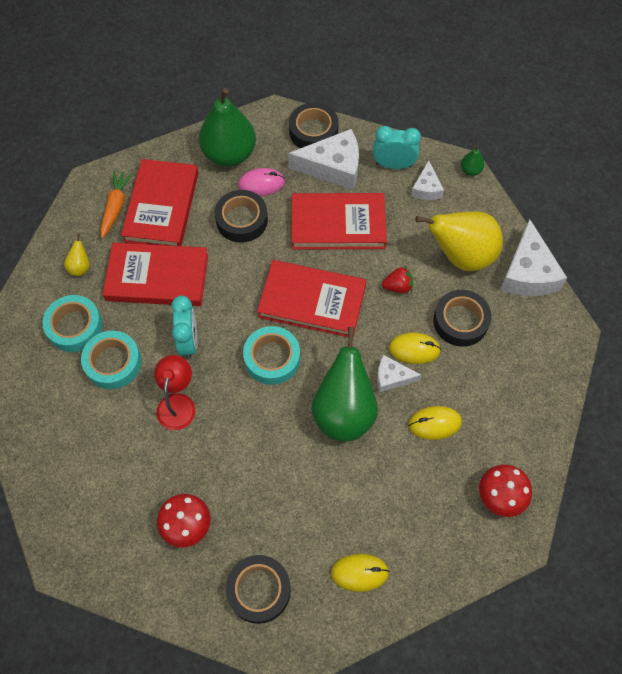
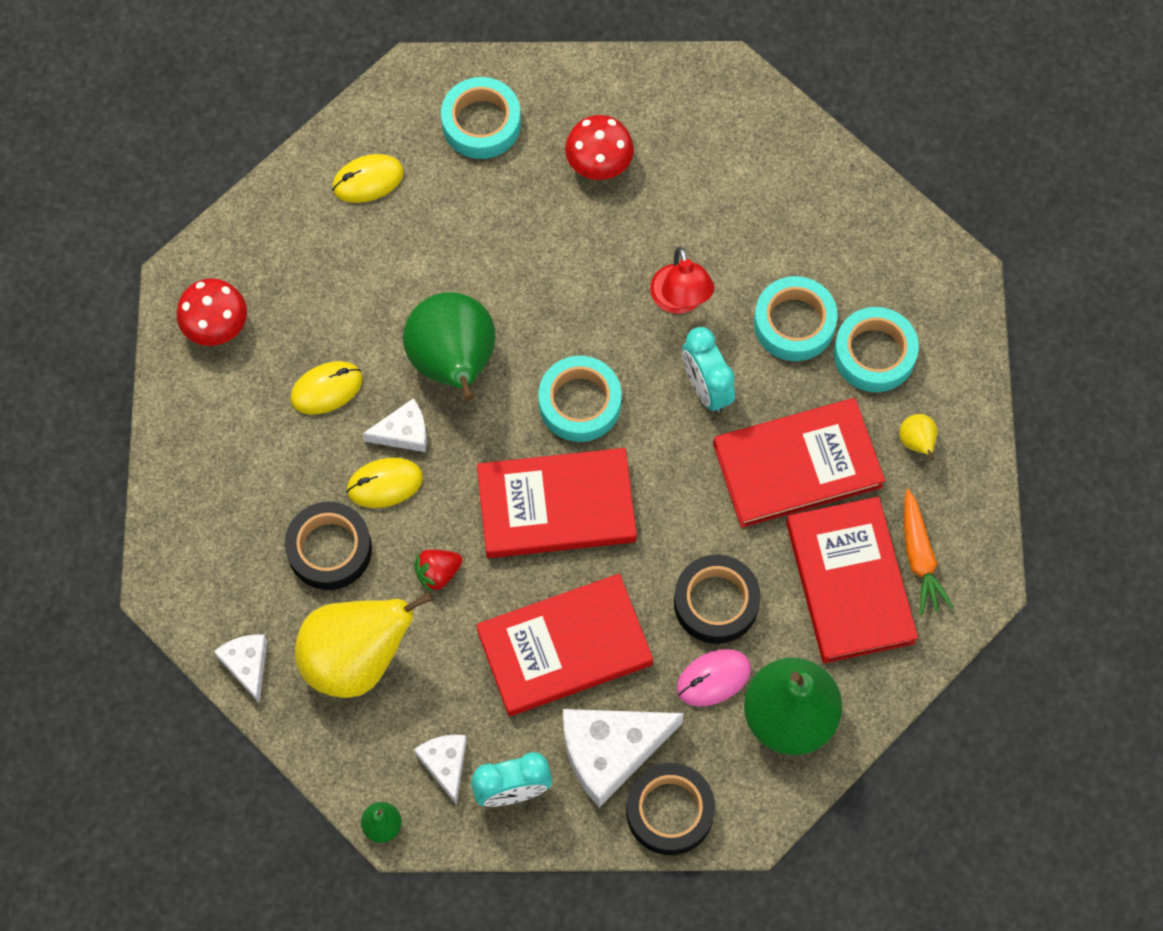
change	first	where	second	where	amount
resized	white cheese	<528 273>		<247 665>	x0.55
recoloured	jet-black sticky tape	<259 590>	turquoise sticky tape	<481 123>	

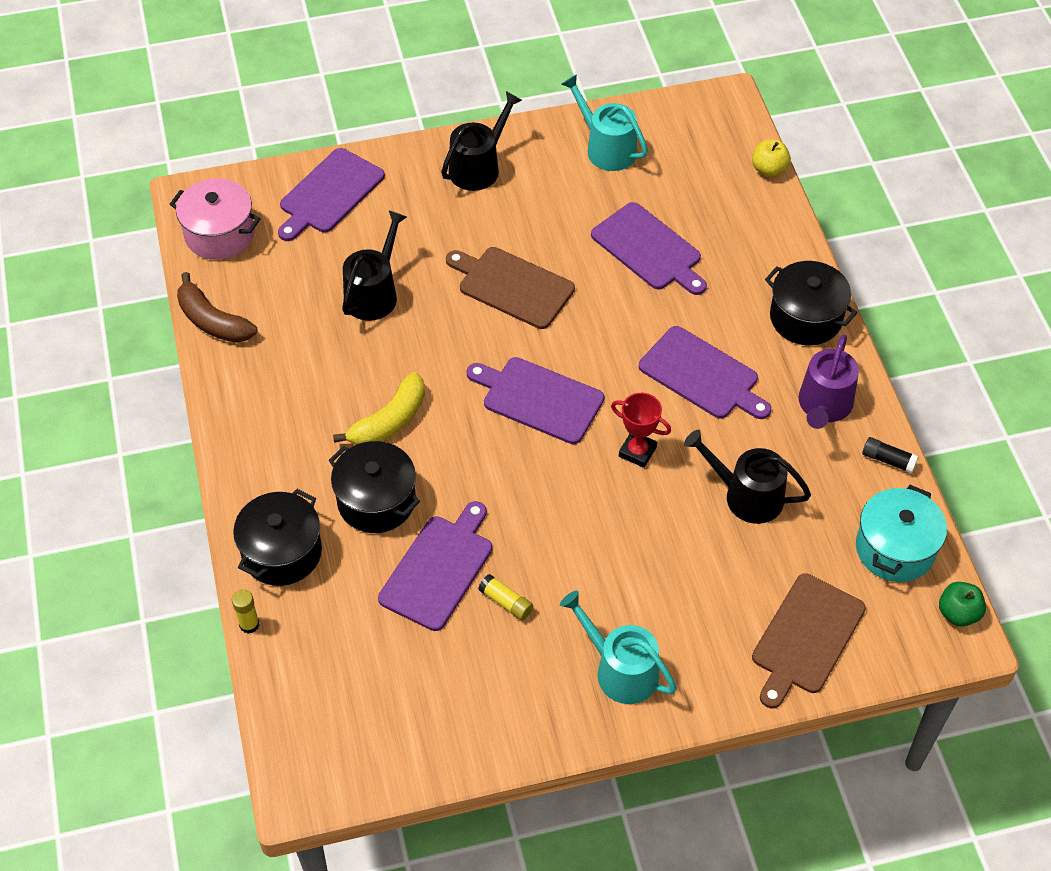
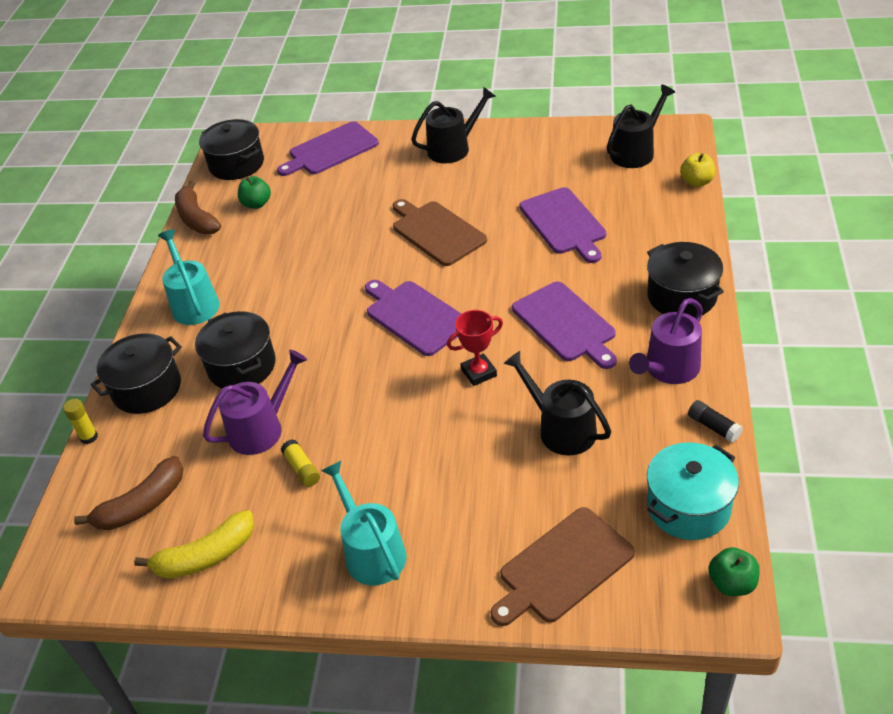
change	first	where	second	where	amount
moved	turquoise sprinkling can	<607 148>		<194 304>	
recoloured	rosy stockpot	<220 234>	jet-black stockpot	<236 164>	
moved	jet-black sprinkling can	<374 294>		<635 152>	
moved	bright yellow banana	<389 421>		<205 556>	
turned	scarlet trophy	<637 452>		<479 372>	75 degrees counterclockwise
replaced	purple chopping board	<438 569>	purple sprinkling can	<261 429>	
added			leaf-green apple	<257 204>	
added			brown banana	<142 505>	

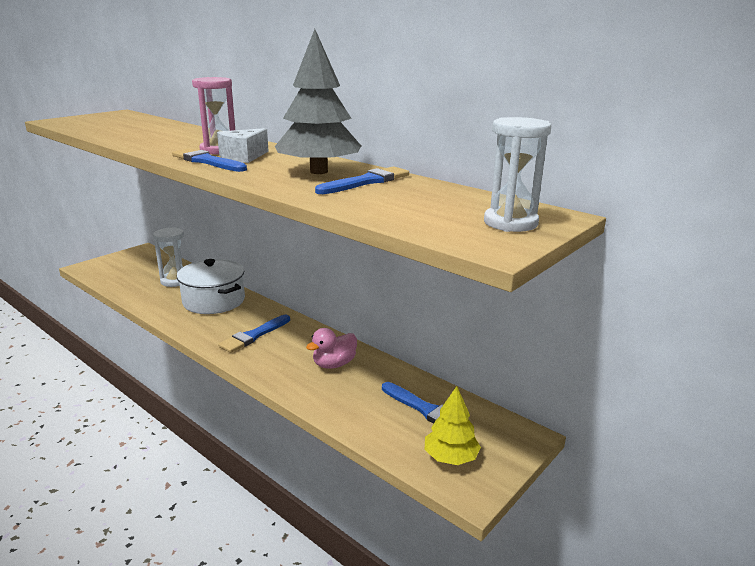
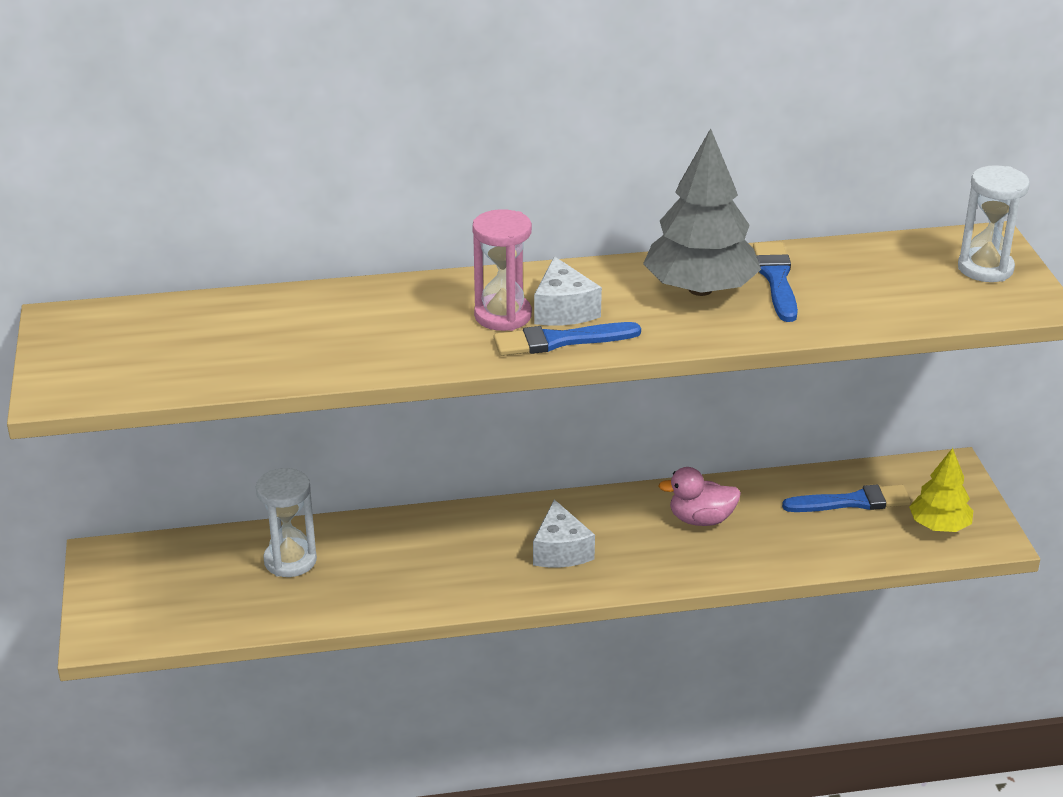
change	first	where	second	where	amount
removed	white stockpot	<214 301>			
replaced	blue brush	<254 335>	white cheese	<561 551>	
turned	rosy duck	<334 364>		<701 519>	90 degrees clockwise

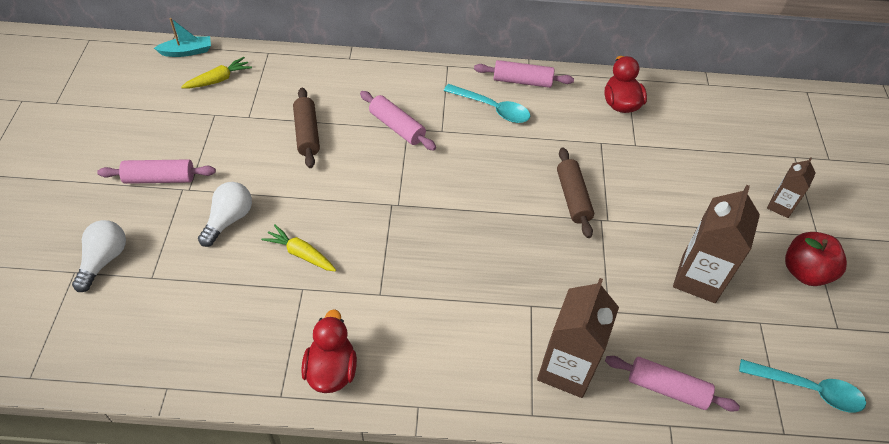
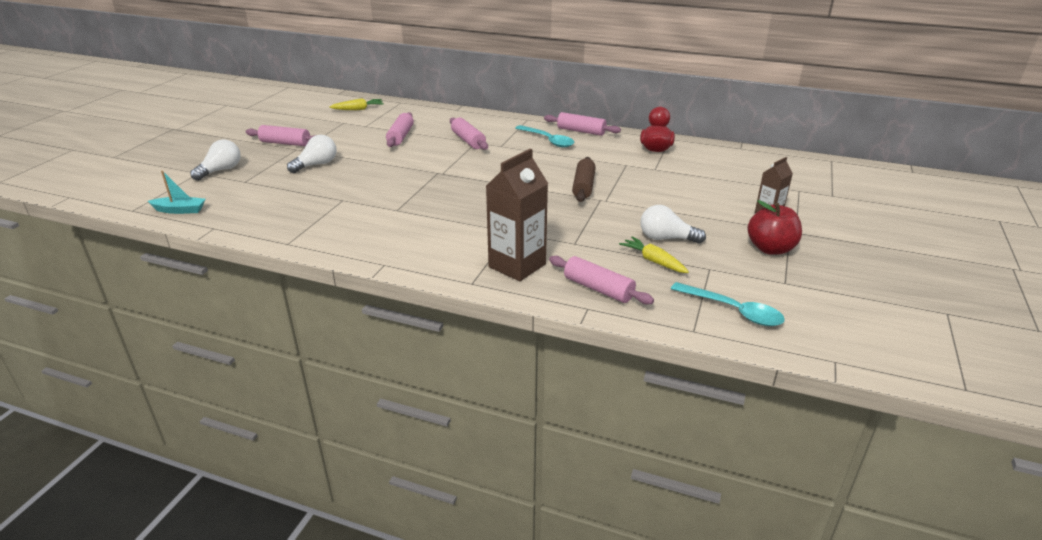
change	first	where	second	where	amount
moved	turquoise sailboat	<187 51>		<180 210>	
recoloured	brown dough roller	<307 133>	rosy dough roller	<400 136>	
replaced	brown juice carton	<698 279>	white light bulb	<666 238>	
moved	bright yellow carrot	<301 254>		<653 261>	
removed	scarlet duck	<331 370>			

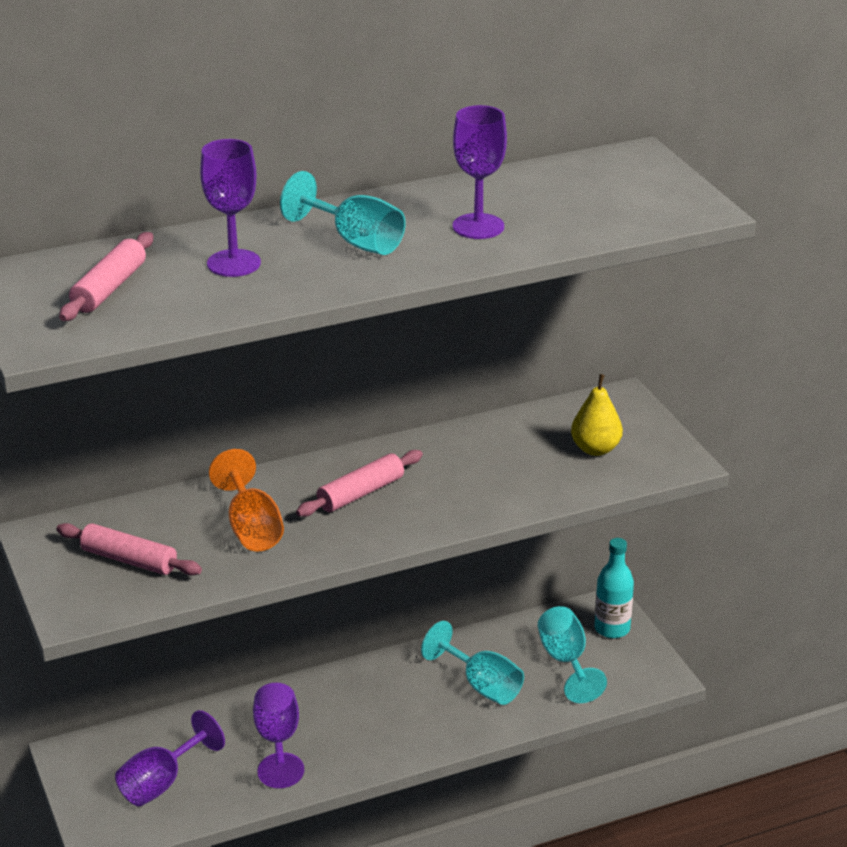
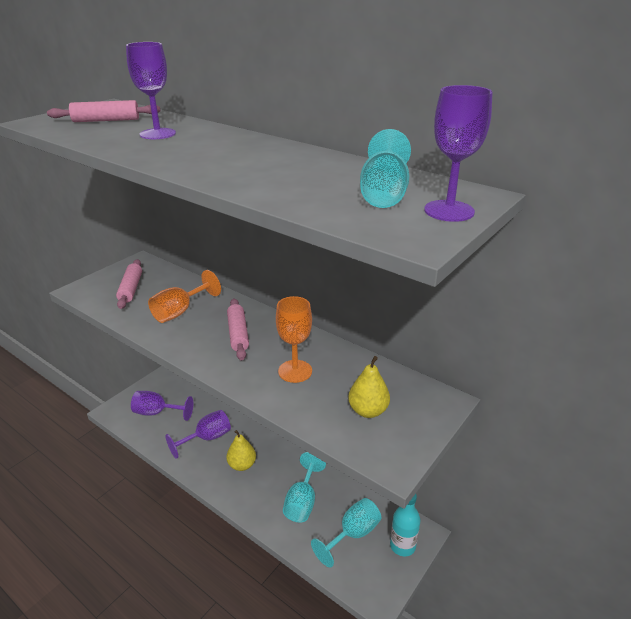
change	first	where	second	where	amount
moved	purple goblet	<478 226>		<449 211>	
moved	turquoise goblet	<355 241>		<384 194>	
turned	rosy dough roller	<361 493>		<238 334>	60 degrees clockwise
added			orange goblet	<295 371>	
added			bright yellow pear	<242 465>	

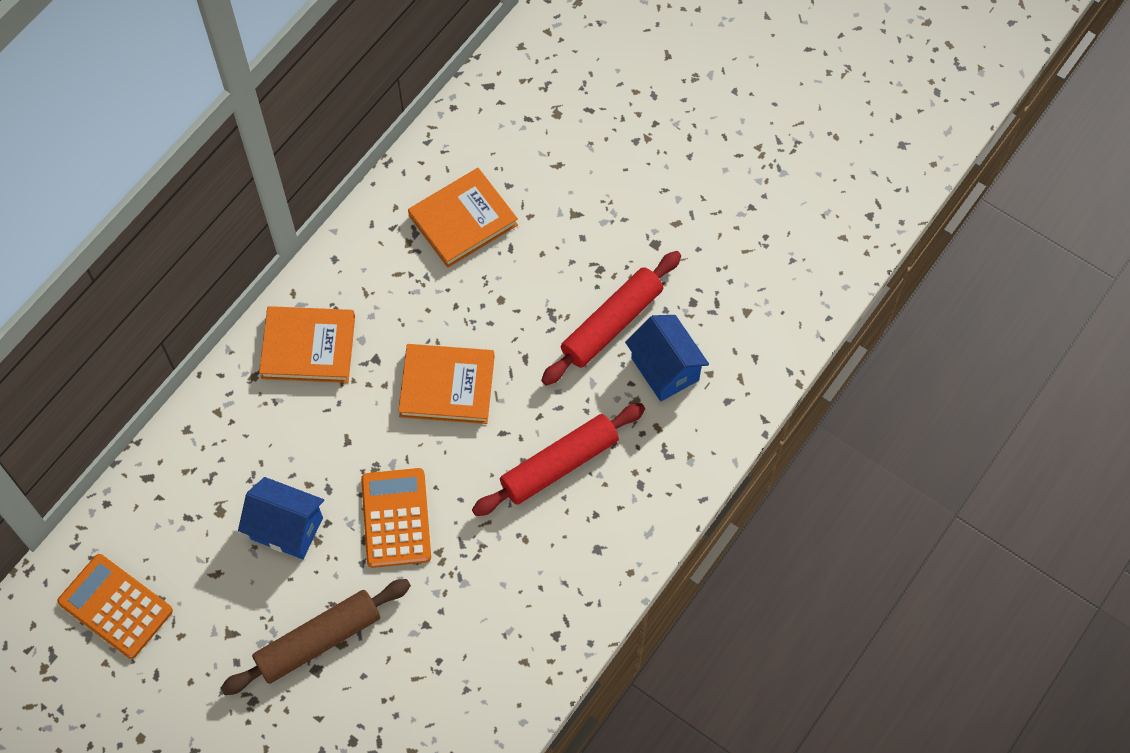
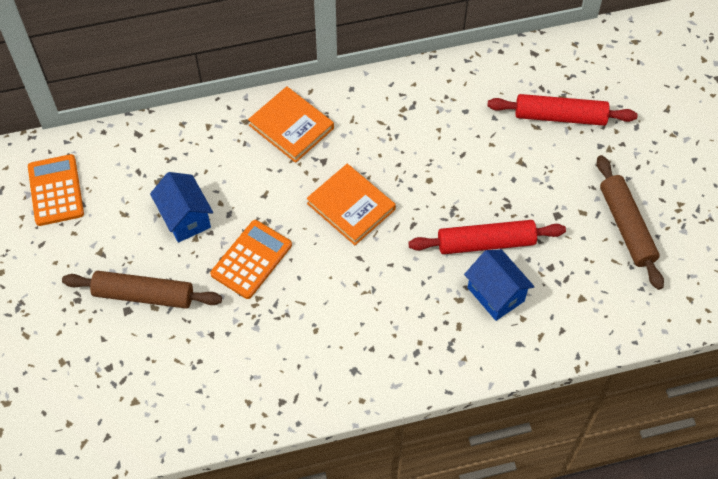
change	first	where	second	where	amount
removed	orange book	<463 220>			
turned	blue house	<665 369>		<495 294>	45 degrees counterclockwise
moved	scarlet dough roller	<559 464>		<560 116>	
added			brown dough roller	<626 226>	

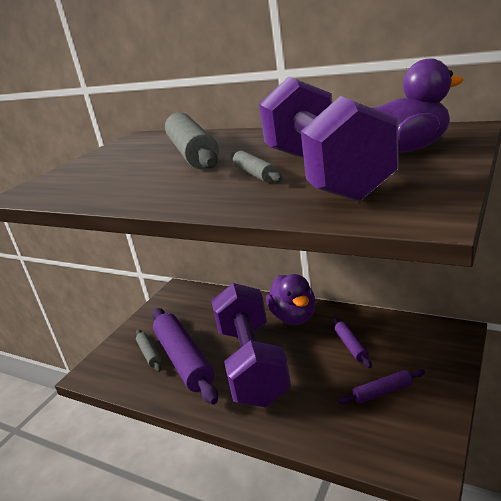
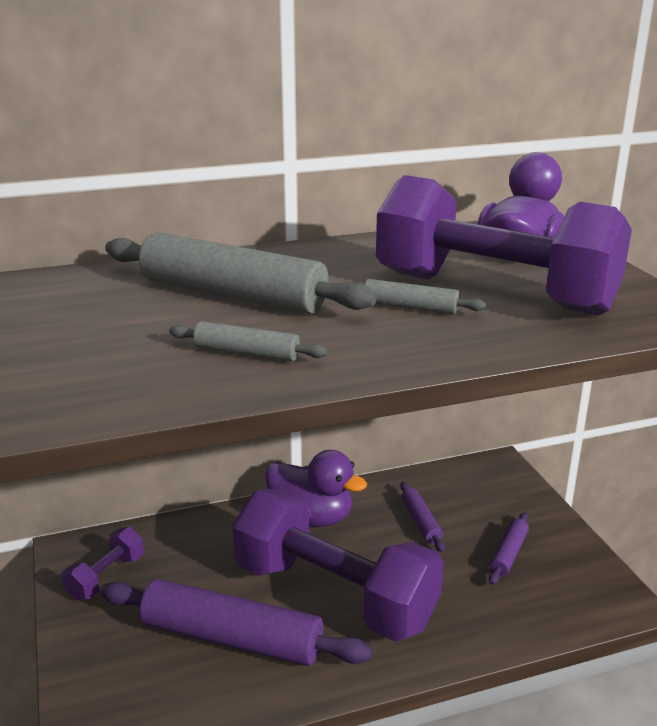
change	first	where	second	where	amount
turned	purple dough roller	<351 346>		<420 522>	45 degrees clockwise
moved	grey dough roller	<149 354>		<247 353>	
added			purple hand weight	<106 577>	

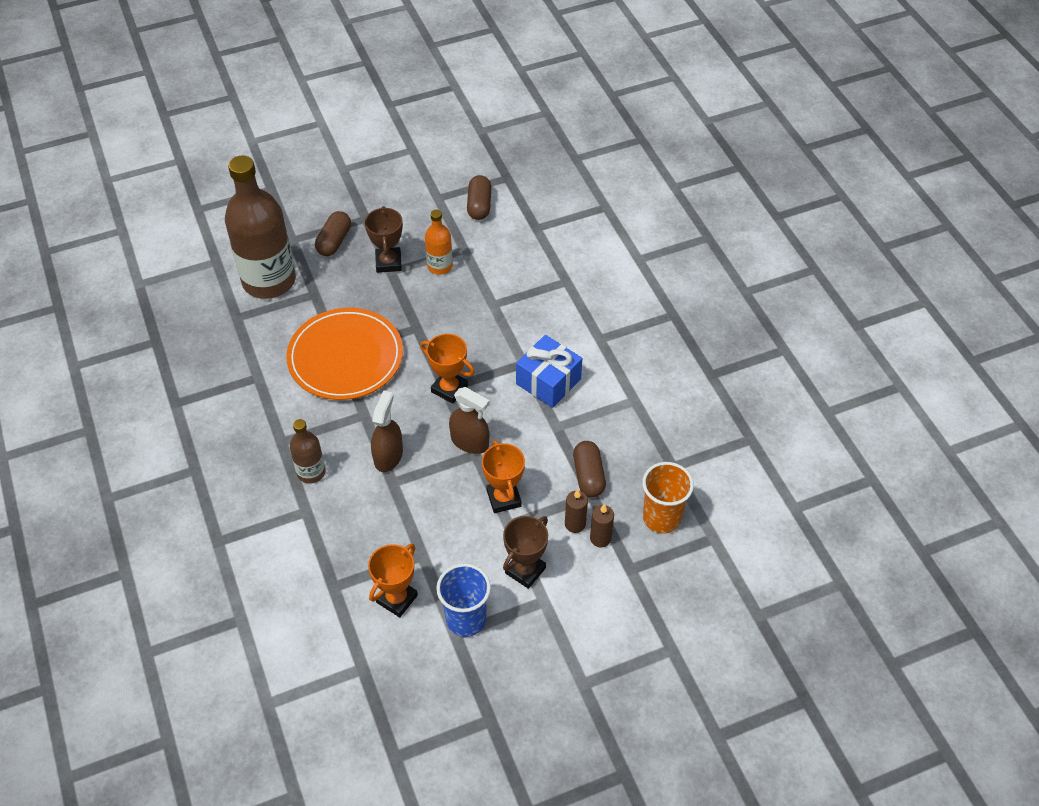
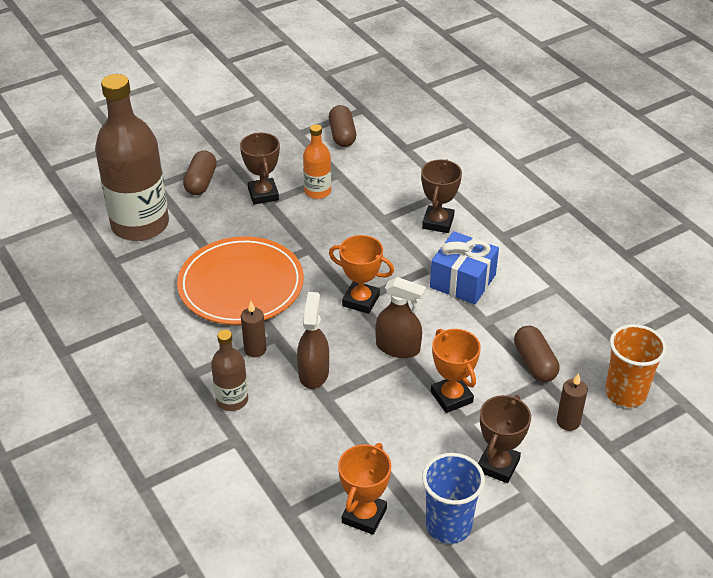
change	first	where	second	where	amount
moved	brown wax candle	<575 524>		<255 349>	
added			brown trophy	<438 222>	

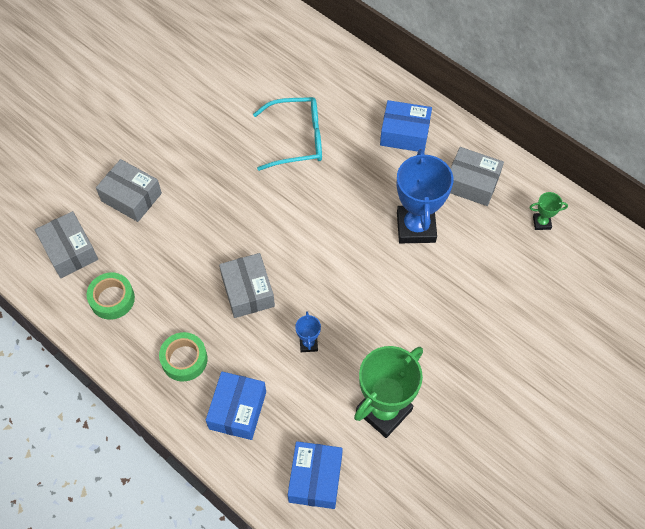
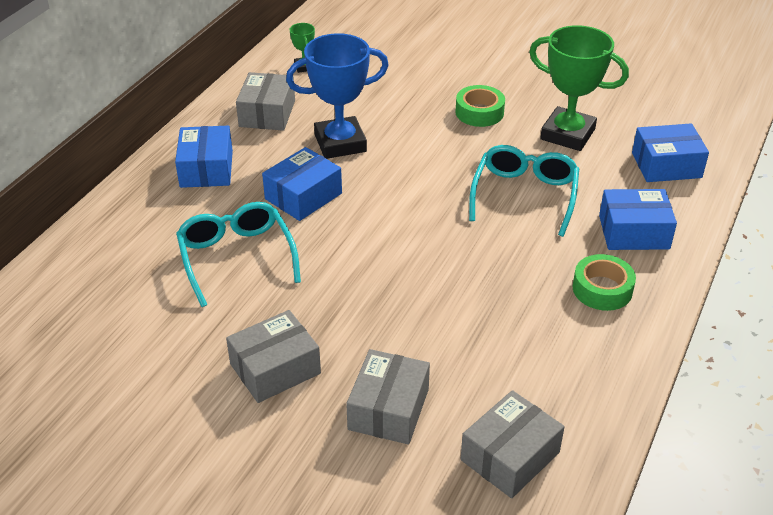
change	first	where	second	where	amount
moved	grey box	<248 291>		<275 368>	
moved	leaf-green sticky tape	<112 299>		<479 112>	
replaced	blue trophy	<308 344>	turquoise glasses	<524 195>	
added			blue box	<303 196>	

